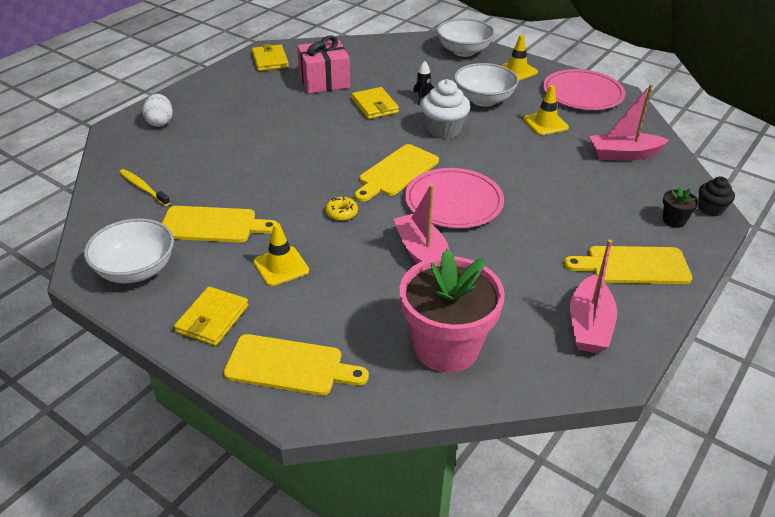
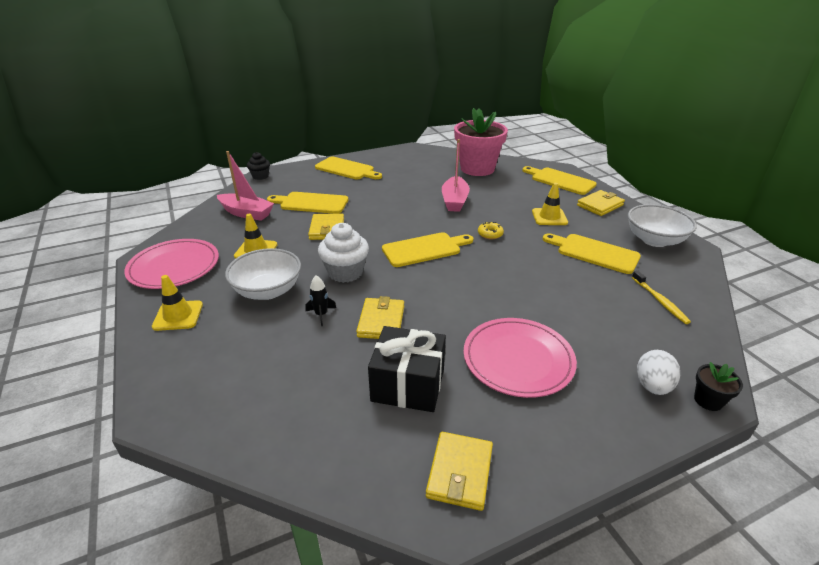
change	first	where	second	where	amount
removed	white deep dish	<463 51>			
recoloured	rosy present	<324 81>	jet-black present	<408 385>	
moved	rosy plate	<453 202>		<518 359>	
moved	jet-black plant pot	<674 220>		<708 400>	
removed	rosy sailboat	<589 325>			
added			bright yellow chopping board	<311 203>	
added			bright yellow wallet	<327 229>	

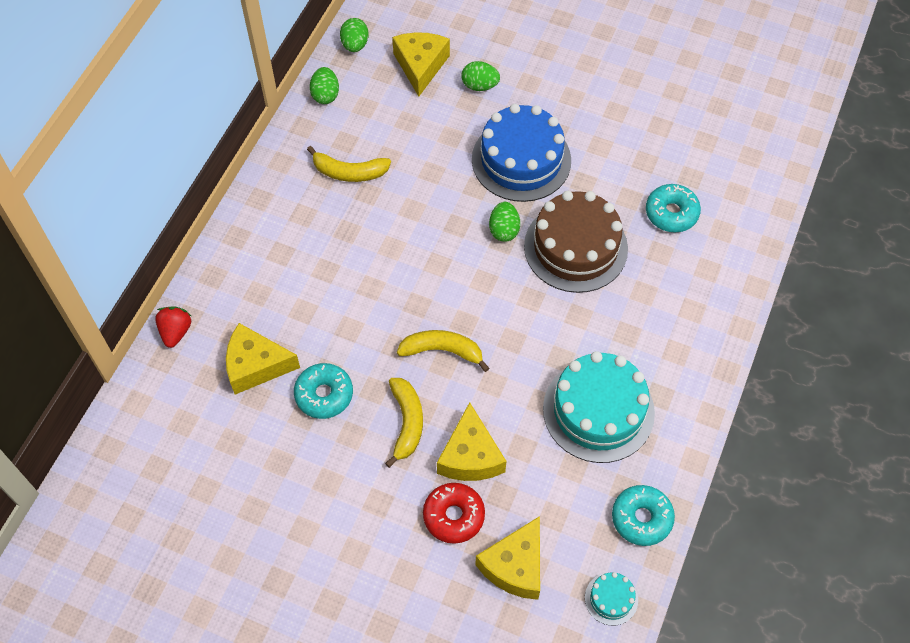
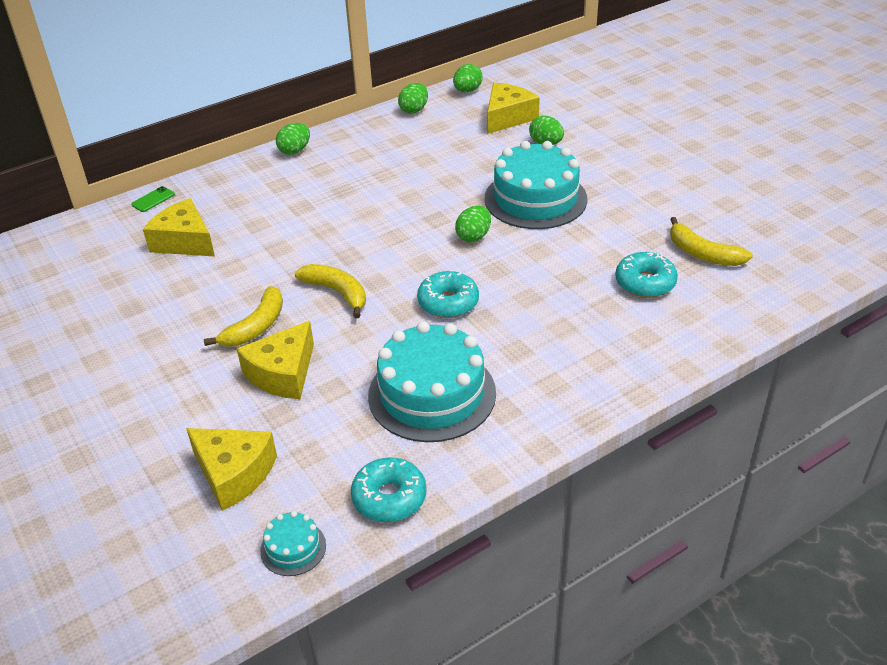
change	first	where	second	where	amount
recoloured	blue gateau	<521 160>	turquoise gateau	<535 199>	
moved	bright yellow banana	<349 172>		<703 254>	
removed	brown gateau	<575 247>			
replaced	scarlet berry	<176 332>	leaf-green smartphone	<153 199>	
moved	turquoise donut	<324 395>		<448 302>	
removed	scarlet donut	<453 516>			
turned	bright yellow cheese	<515 566>		<234 473>	120 degrees counterclockwise
added			leaf-green egg shape	<295 151>	

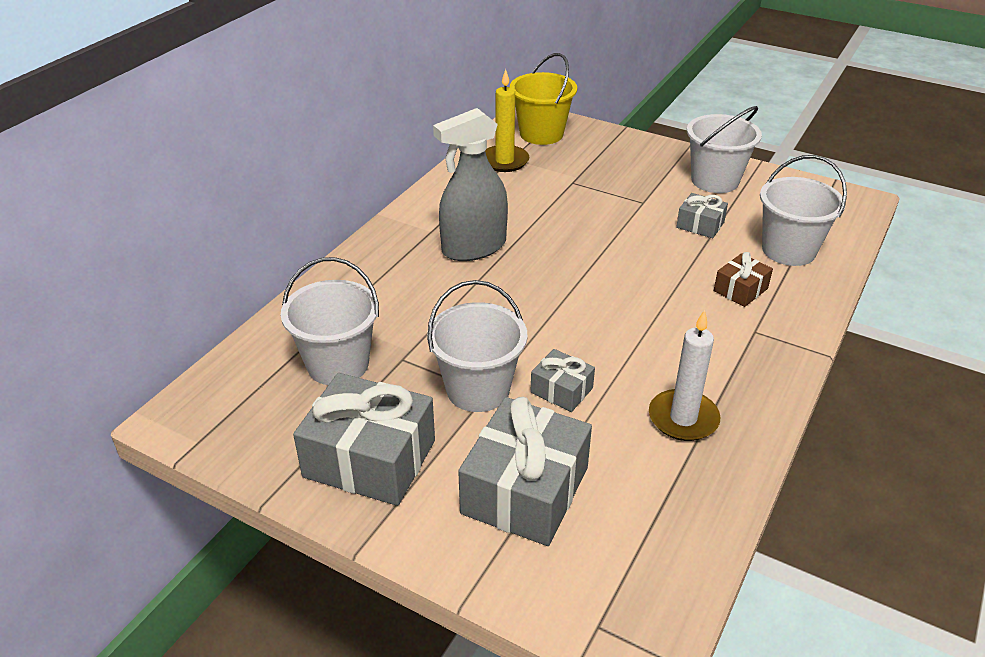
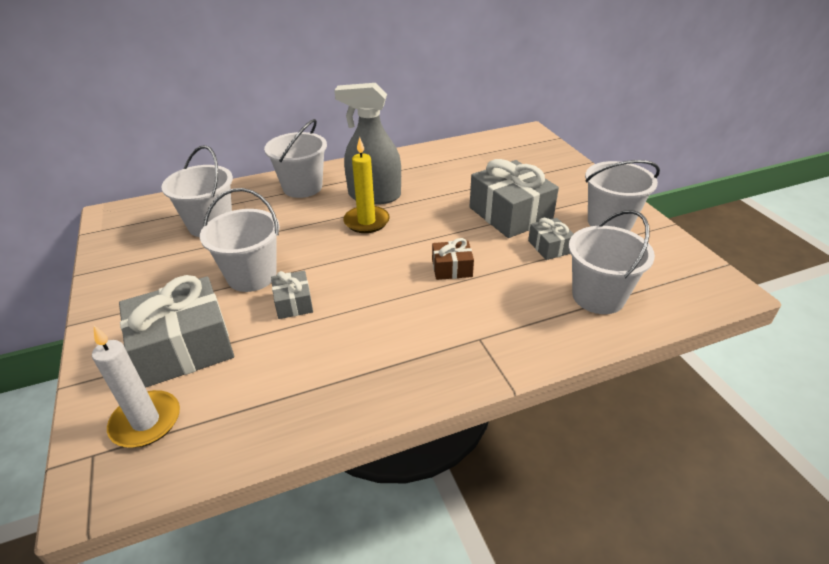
change	first	where	second	where	amount
removed	bright yellow pail	<541 134>			
moved	bright yellow wax candle	<504 161>		<366 222>	
moved	brown present	<740 290>		<452 268>	
moved	white wax candle	<683 418>		<146 422>	
moved	grey present	<370 459>		<510 214>	
added			white pail	<302 187>	

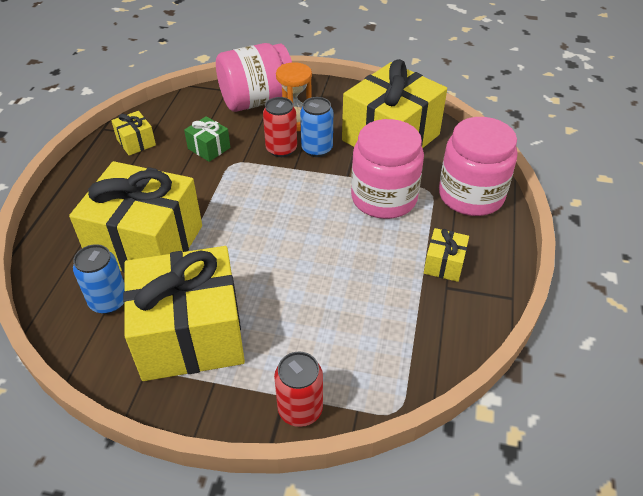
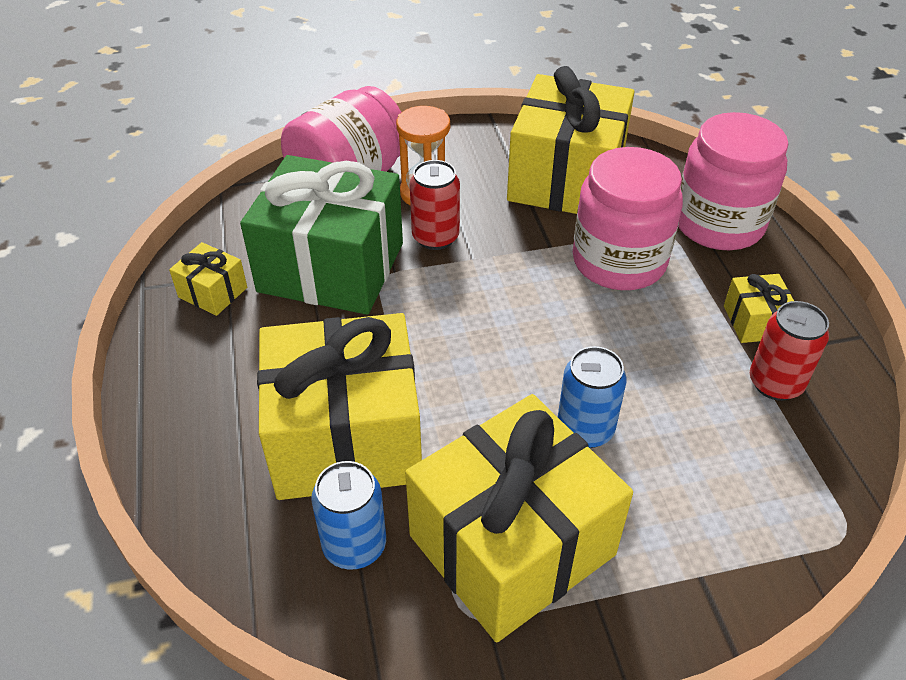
change	first	where	second	where	amount
moved	blue soda can	<317 149>		<585 429>	
resized	leaf-green present	<209 148>		<331 267>	x2.37
moved	scarlet soda can	<300 409>		<775 383>	

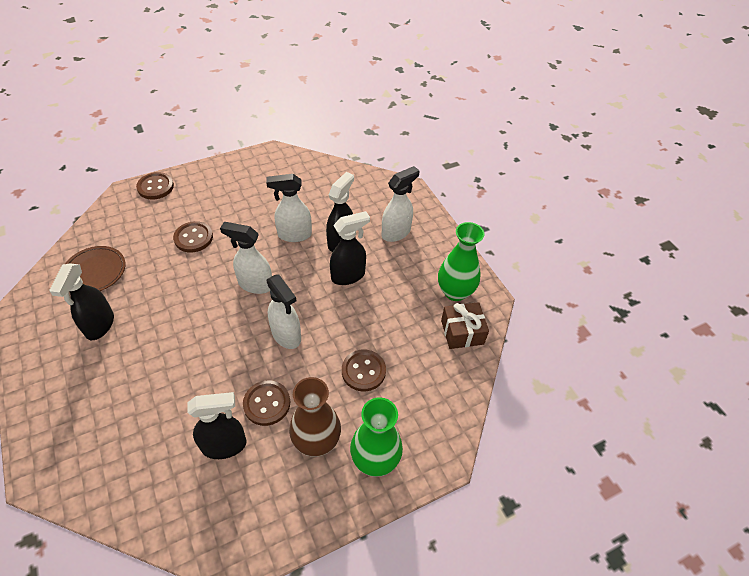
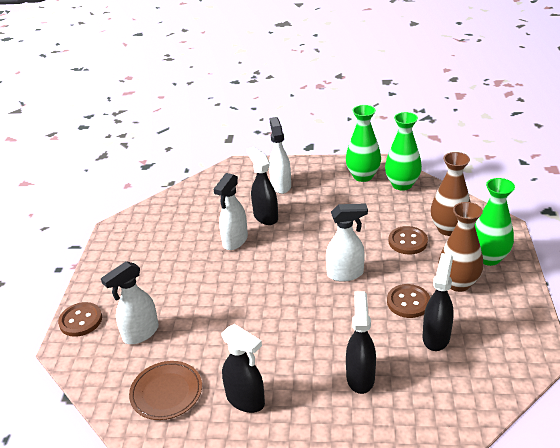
change	first	where	second	where	amount
moved	jet-black spray bottle	<348 276>		<360 377>	
removed	brown button	<193 238>			
moved	white spray bottle	<255 284>		<140 333>	
replaced	brown present	<462 332>	leaf-green tall vase	<402 184>	
added			brown tall vase	<448 229>	

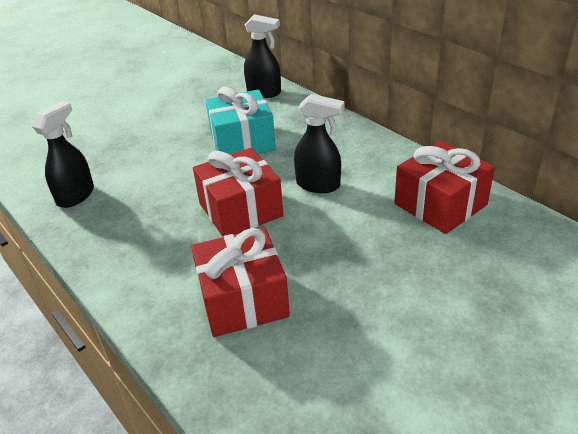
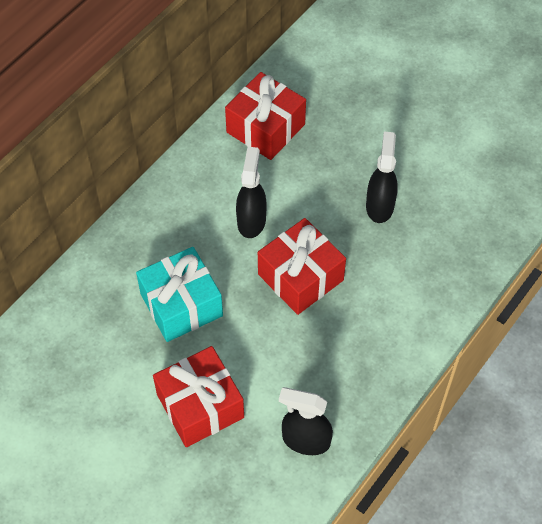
change	first	where	second	where	amount
moved	jet-black spray bottle	<264 92>		<380 206>	
moved	scarlet present	<243 299>		<200 406>	

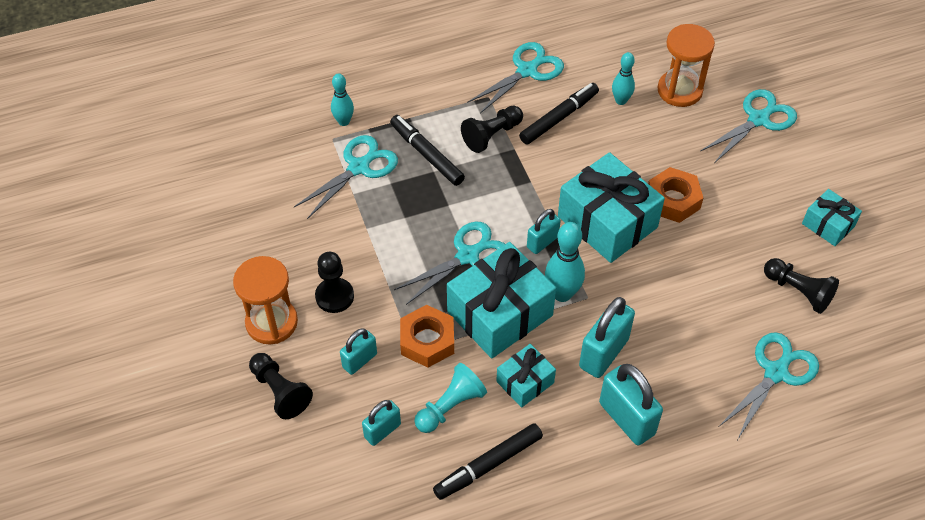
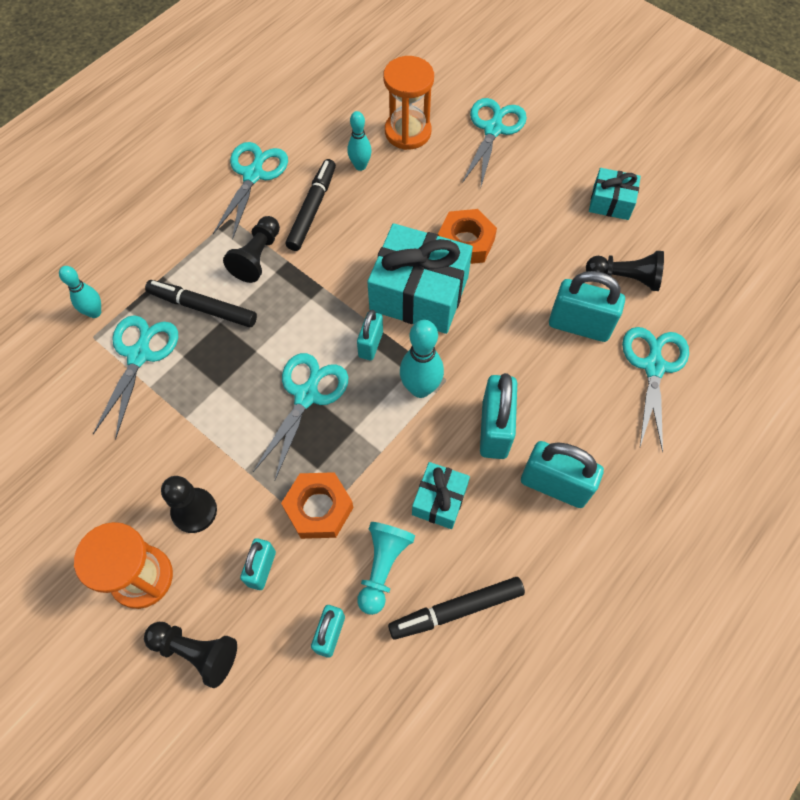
change	first	where	second	where	amount
removed	turquoise present	<500 313>			
turned	jet-black felt pen	<488 465>		<456 609>	45 degrees clockwise
added			turquoise lock	<579 325>	

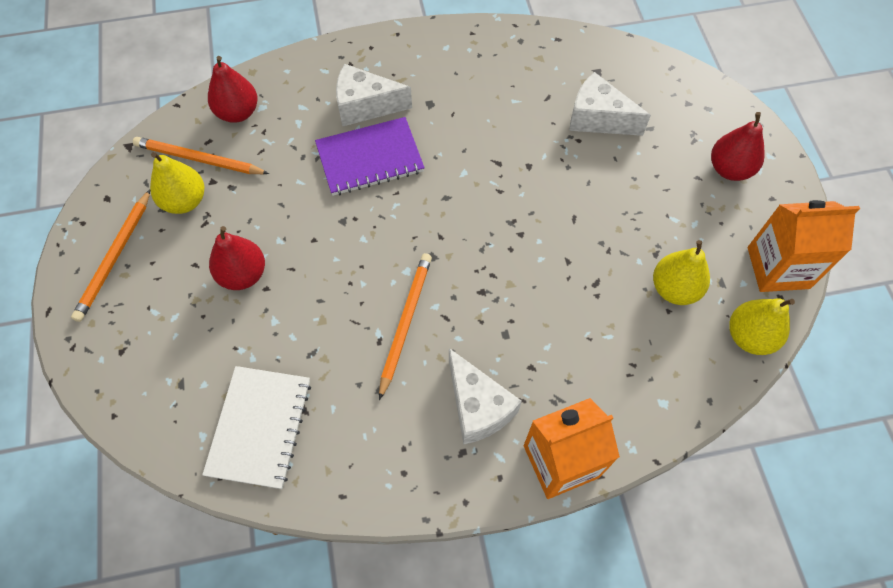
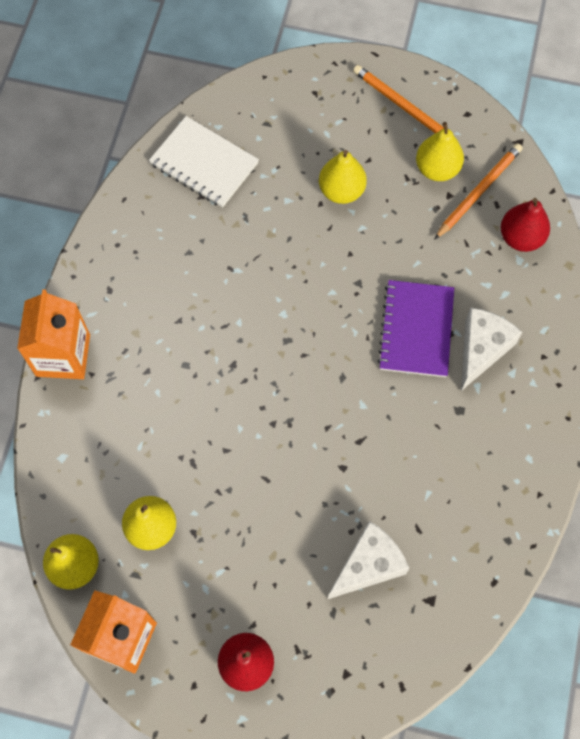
change	first	where	second	where	amount
recoloured	scarlet pear	<243 274>	bright yellow pear	<341 191>	
removed	orange wooden pencil	<405 322>			
removed	white cheese	<477 407>			

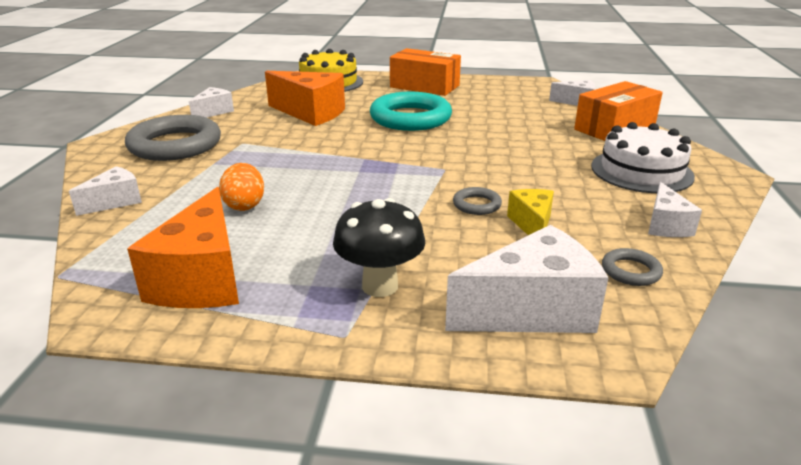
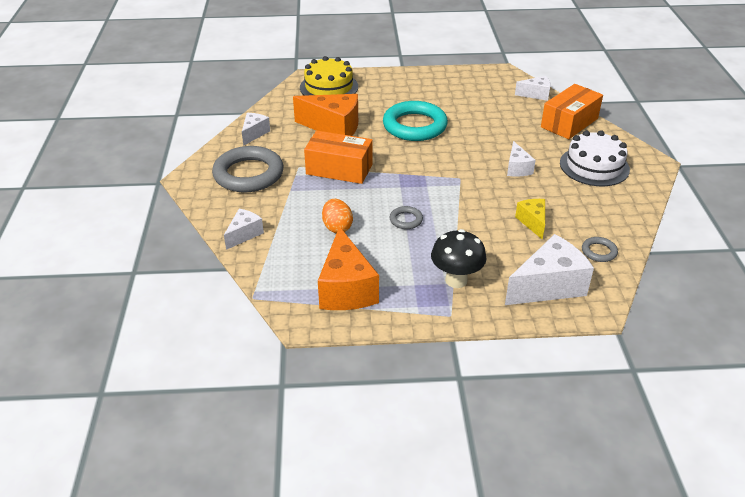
change	first	where	second	where	amount
moved	orange box	<424 86>		<339 169>	
moved	white cheese	<665 225>		<517 168>	
moved	grey torus	<476 205>		<406 220>	

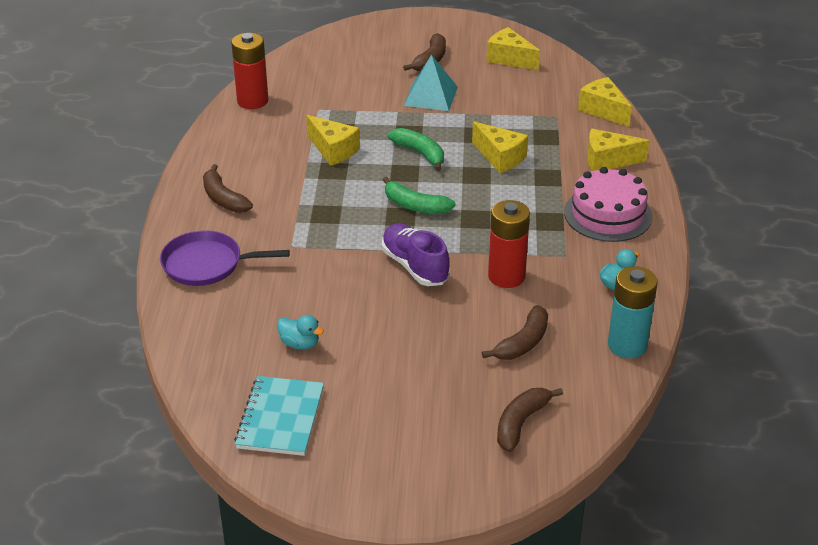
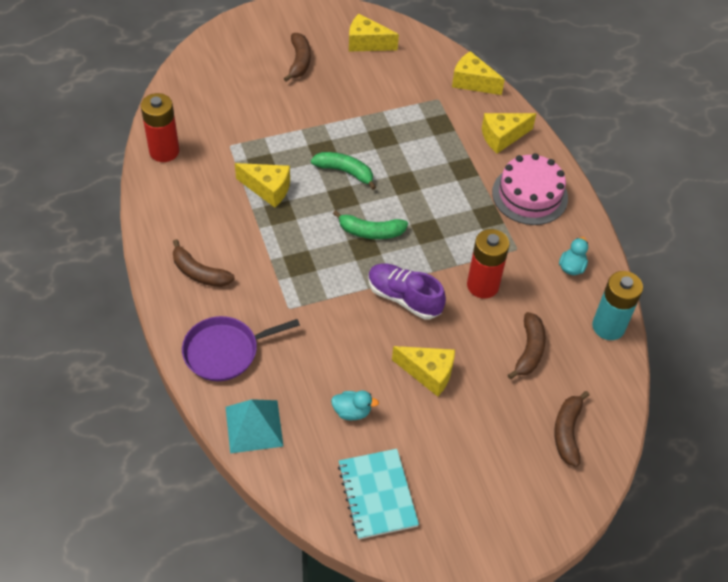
change	first	where	second	where	amount
moved	turquoise pyramid shape	<430 96>		<254 426>	
moved	bright yellow cheese	<500 157>		<428 373>	

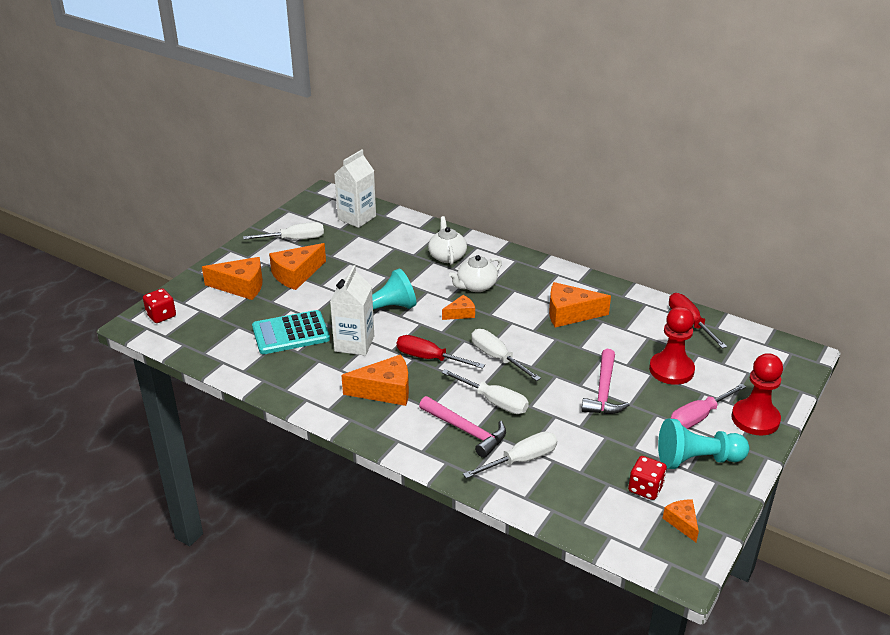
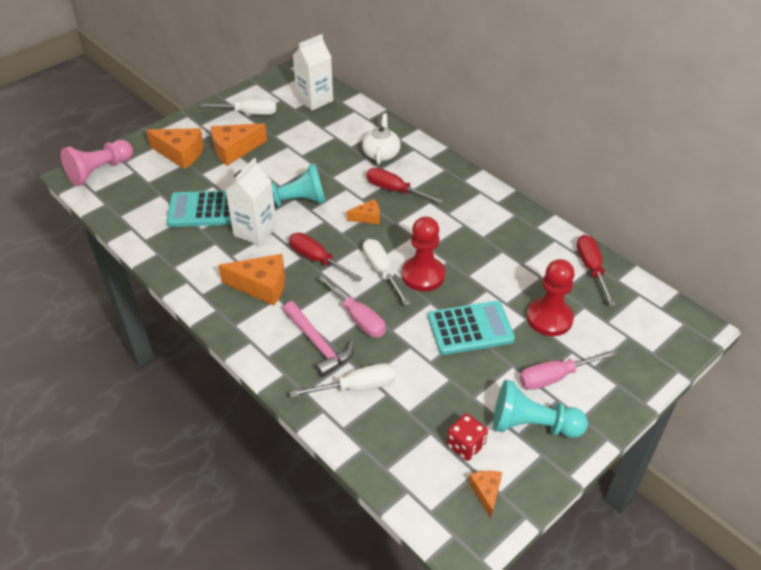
change	first	where	second	where	amount
replaced	white tea pot	<476 286>	scarlet hand screwdriver	<395 190>	
removed	orange cheese	<570 314>			
replaced	scarlet game die	<161 315>	rosy game pawn	<100 171>	
replaced	rosy claw hammer	<604 391>	turquoise pocket calculator	<470 328>	
moved	scarlet game pawn	<755 419>		<423 275>	
recoloured	white hand screwdriver	<494 401>	rosy hand screwdriver	<358 318>	

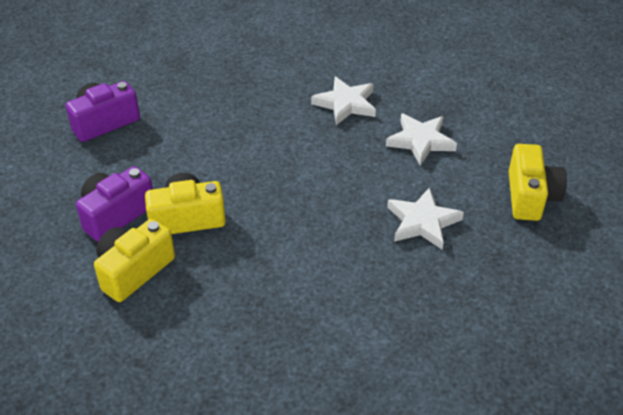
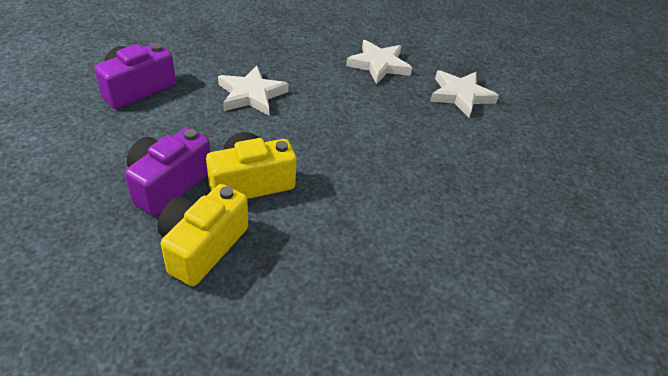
change	first	where	second	where	amount
removed	bright yellow camera	<530 196>			
moved	white five-pointed star	<422 222>		<251 95>	

